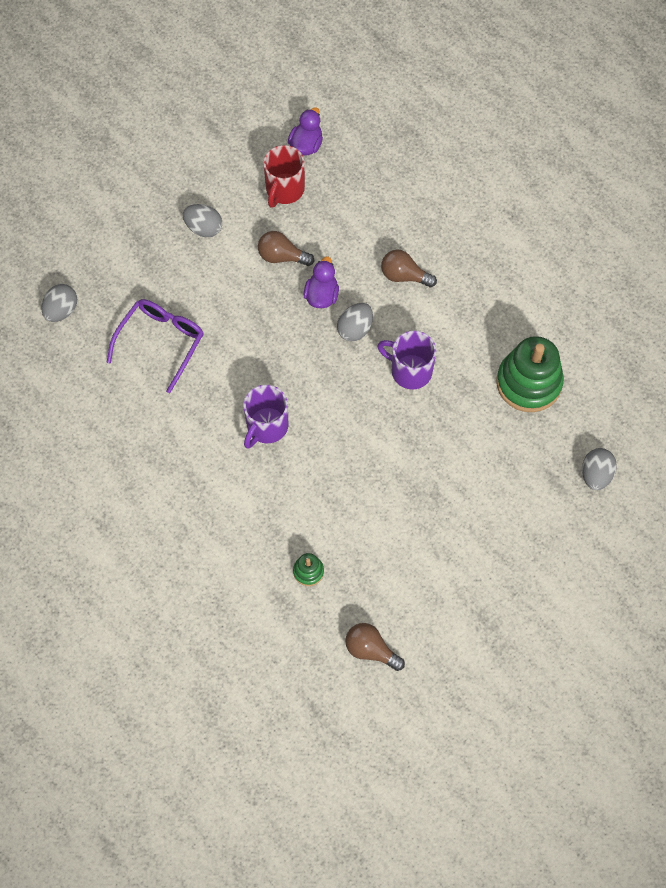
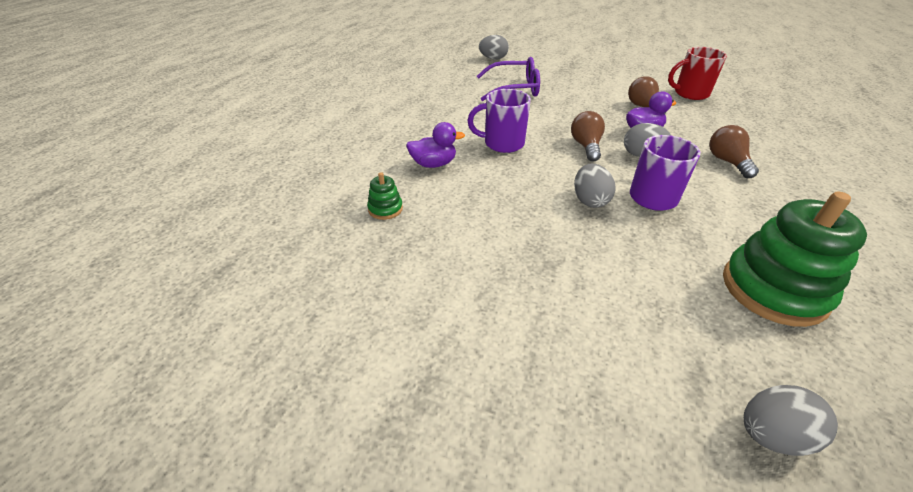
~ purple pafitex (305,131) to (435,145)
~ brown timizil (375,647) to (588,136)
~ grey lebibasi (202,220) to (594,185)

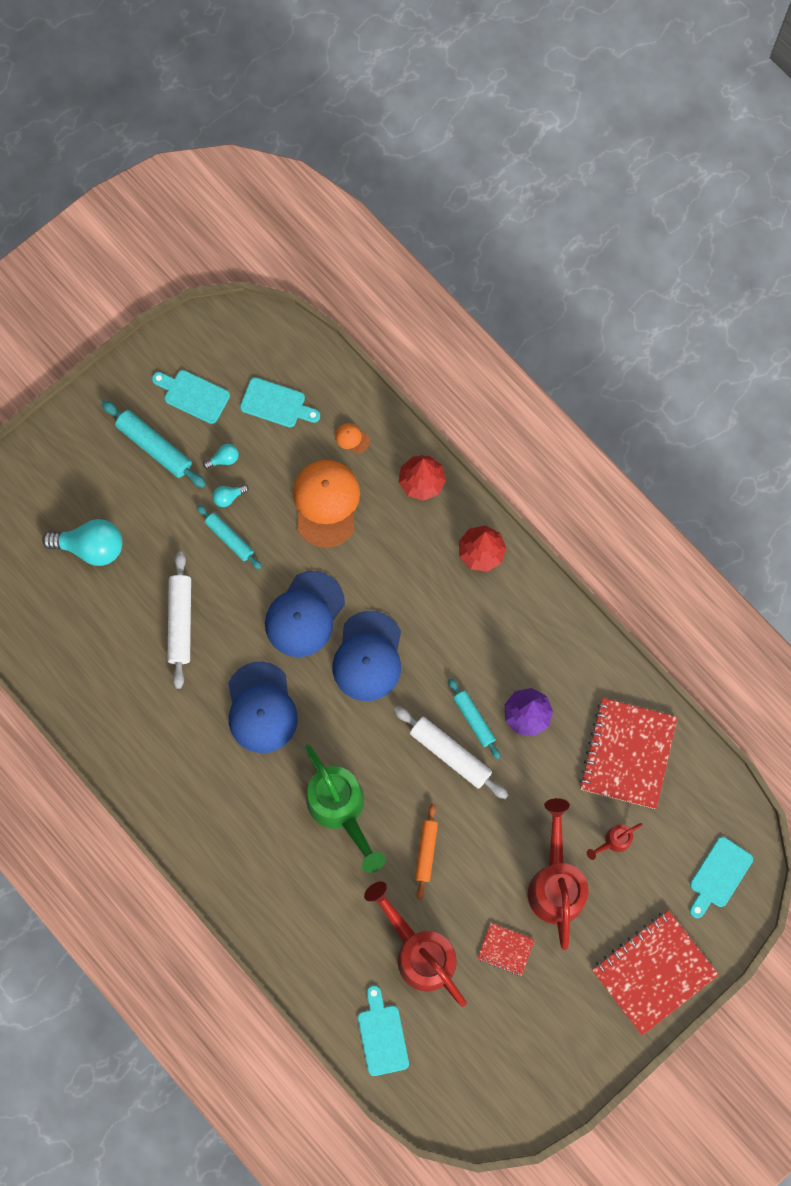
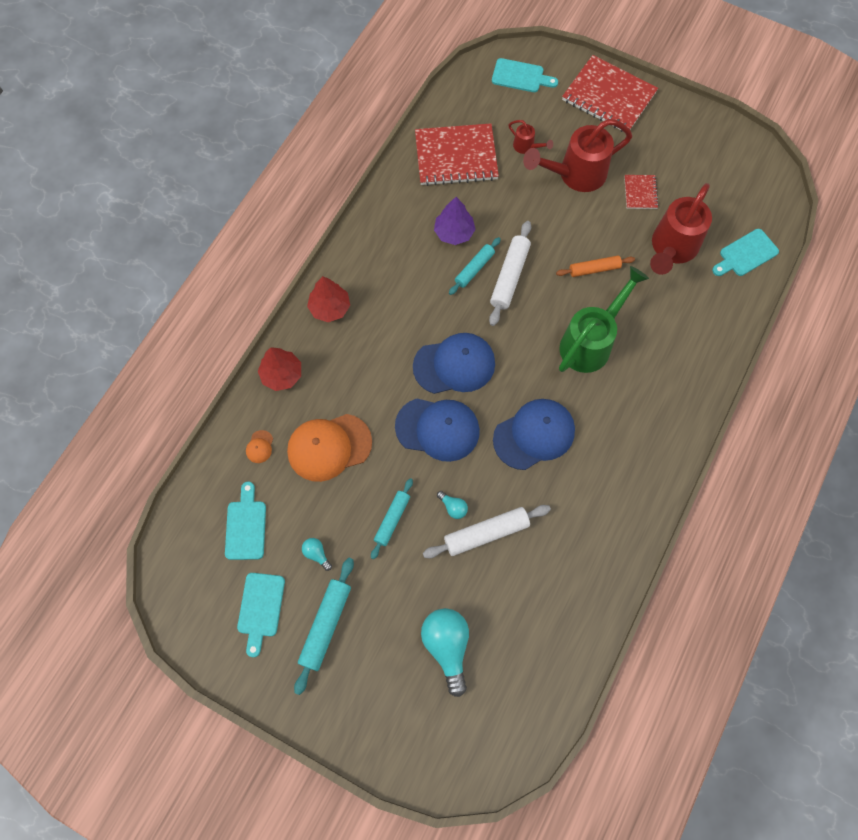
~ turquoise timizil (230,495) to (452,505)

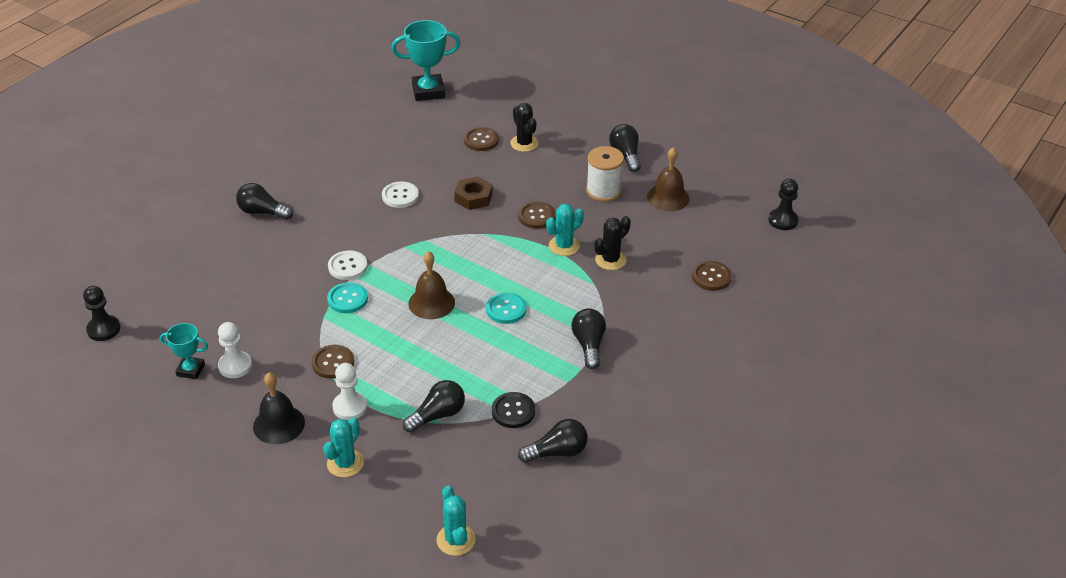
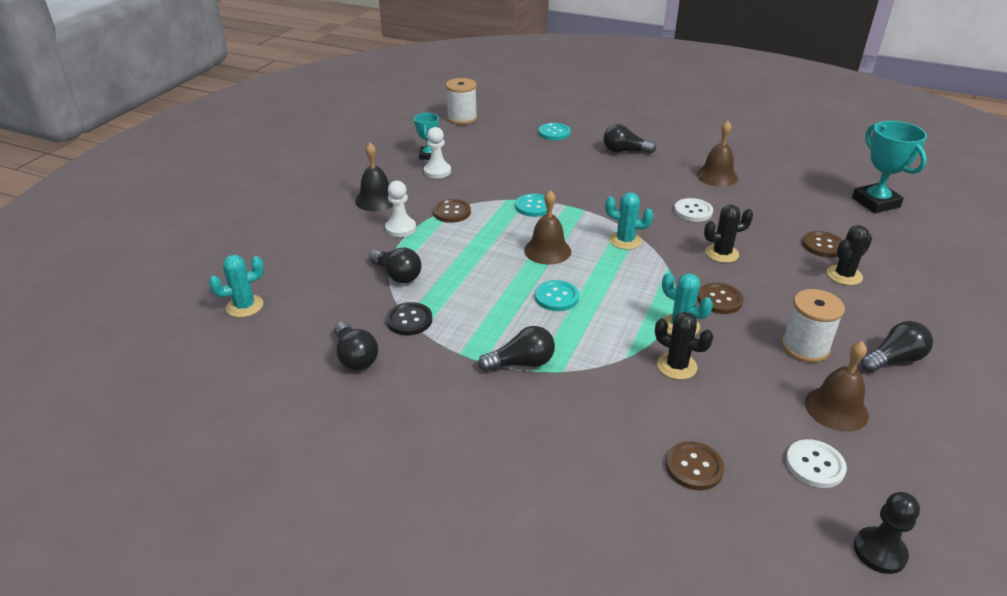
~ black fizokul (101,313) to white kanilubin (461,101)
+ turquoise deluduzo (555,131)
~ black timizil (264,201) = (629,139) 90 degrees counterclockwise
~ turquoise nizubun (343,447) to (629,221)
+ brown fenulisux (717,154)
~ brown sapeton (473,193) to black nizubun (728,234)
~ white deluduzo (348,265) to (816,463)

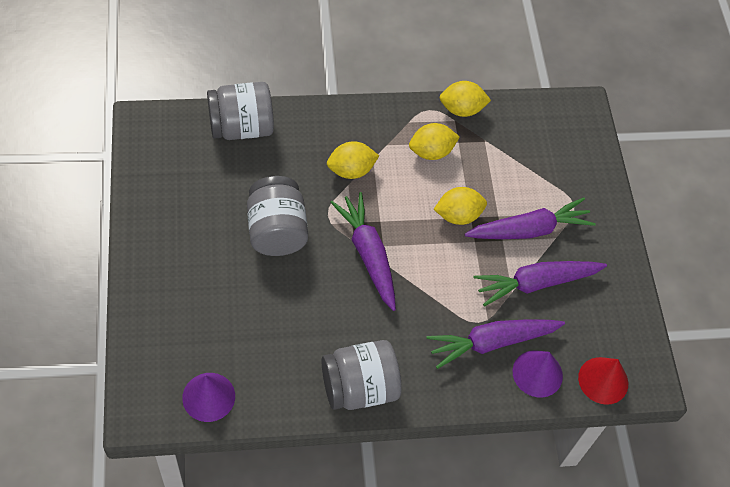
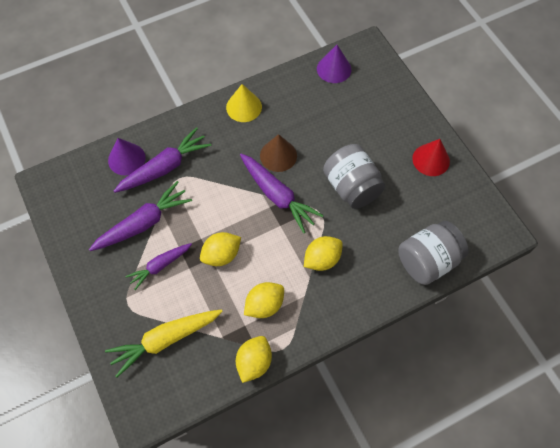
+ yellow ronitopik (164,343)
~ purple ronitopik (530,218) = (158,266) x0.64
~ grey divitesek (361,375) to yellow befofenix (244,103)
~ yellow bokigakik (465,99) = (254,359) 45 degrees counterclockwise
+ brown befofenix (278,153)
~ red befofenix (603,381) to (431,157)

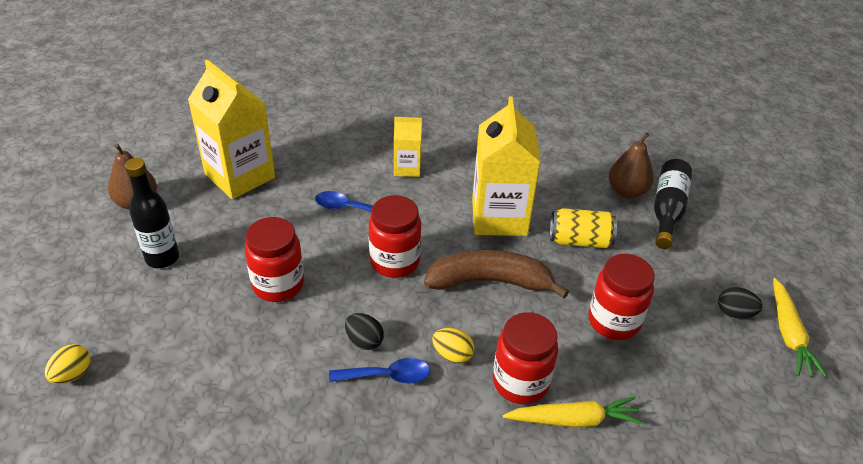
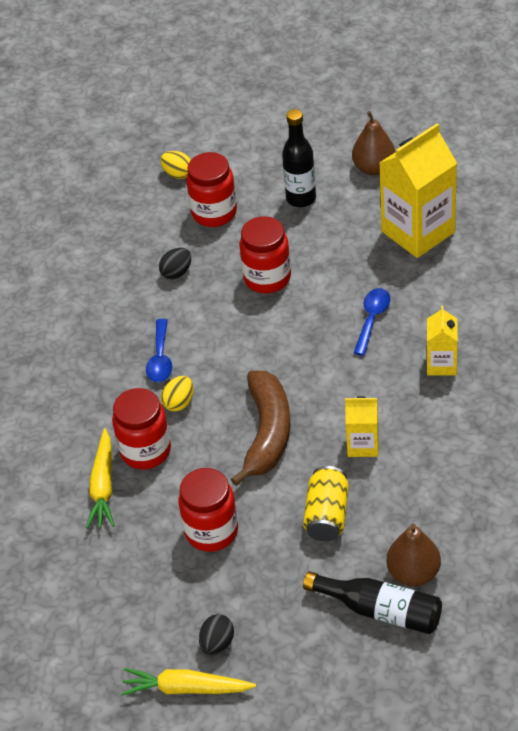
~ black lebibasi (364,331) to (175,264)
~ red divitesek (395,236) to (211,189)
~ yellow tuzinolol (506,166) = (362,426) x0.52

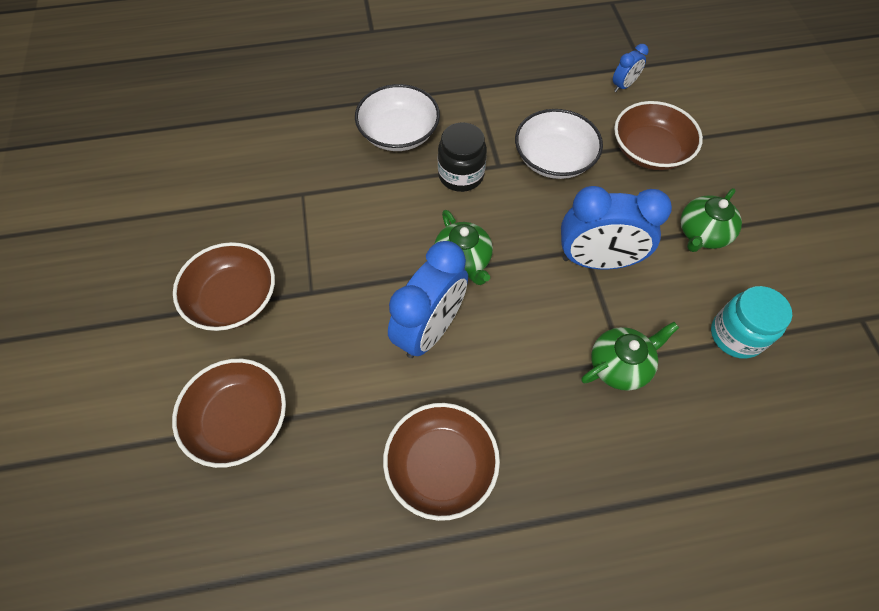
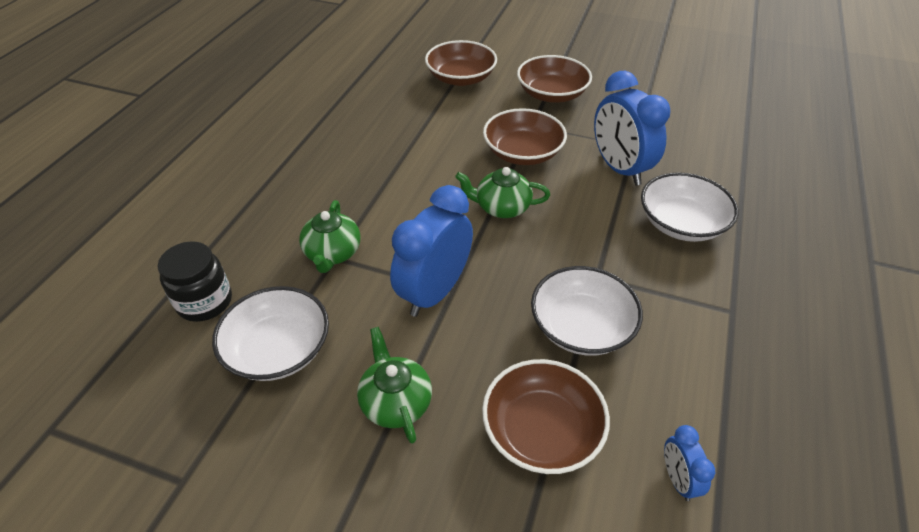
~ black divitesek (462,157) to (194,281)
~ turquoise divitesek (751,322) to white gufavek (270,333)
~ brown gufavek (441,462) to (525,136)
~ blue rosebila (428,299) to (632,128)

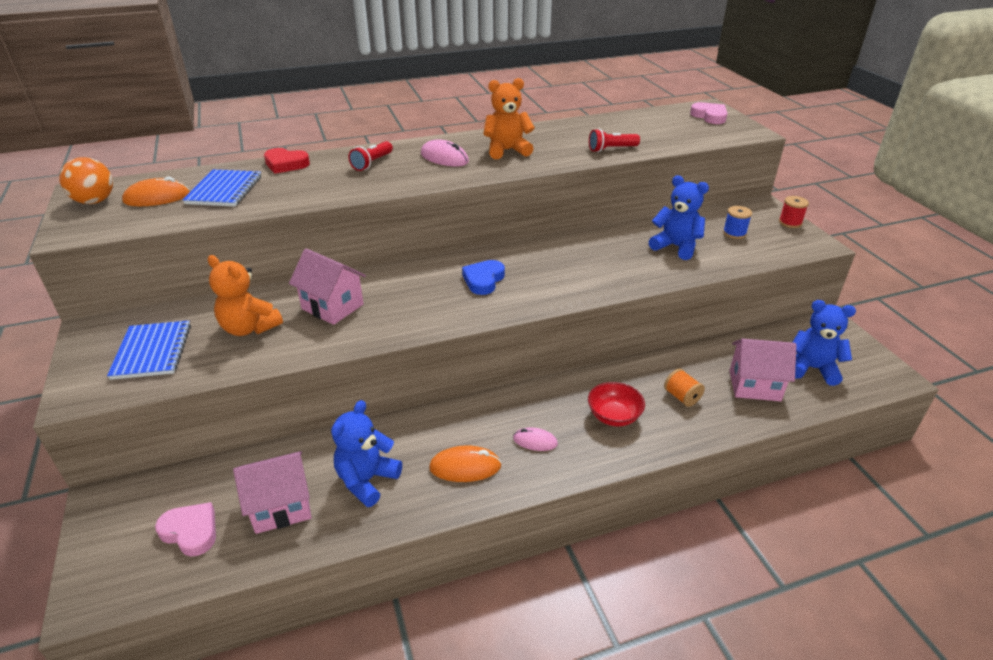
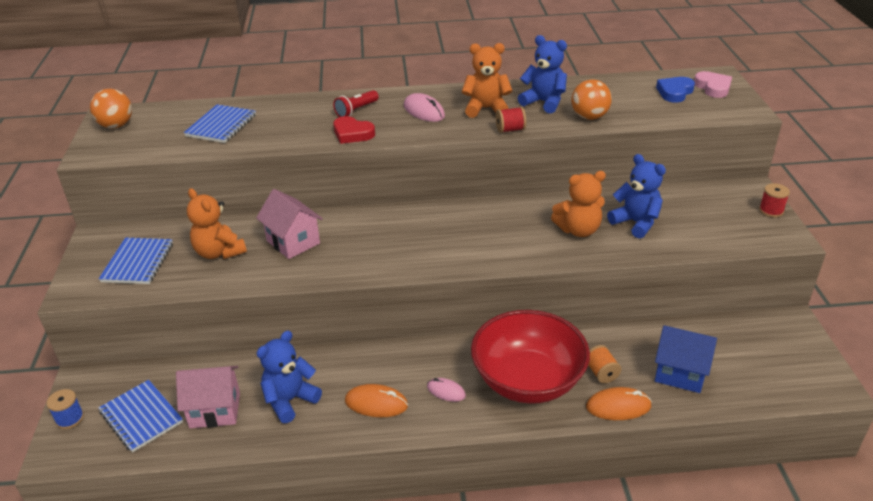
~ blue kanilubin (737,222) to (65,409)
~ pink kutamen (185,529) to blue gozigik (141,416)
~ red kutamen (287,161) to (354,130)
~ red gufavek (616,404) = (530,357) x2.15
+ red kanilubin (511,120)
~ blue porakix (824,343) to (542,74)
+ orange porakix (578,204)
~ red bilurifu (614,140) to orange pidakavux (591,99)
~ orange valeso (156,191) to (619,403)
~ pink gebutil (762,370) to blue gebutil (686,359)
~ blue kutamen (483,277) to (675,90)

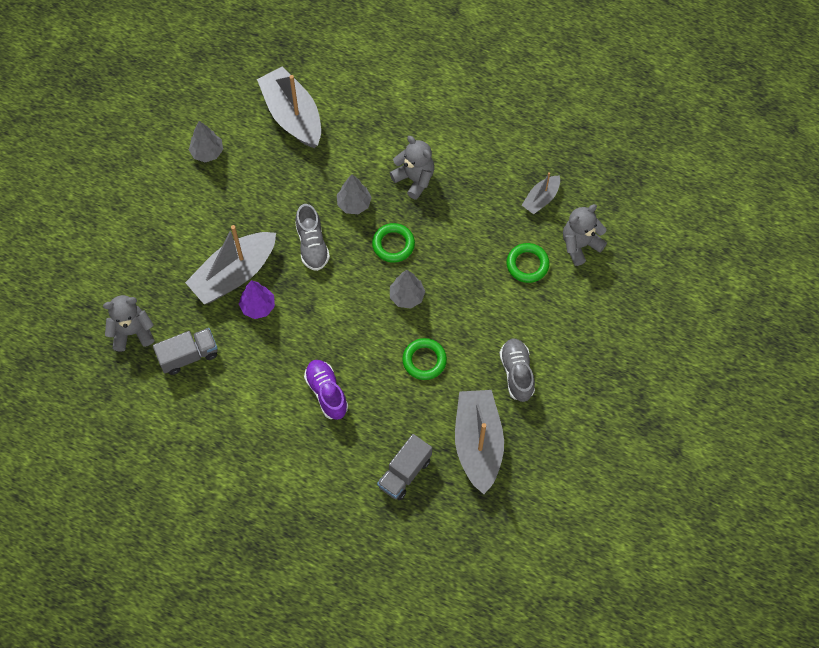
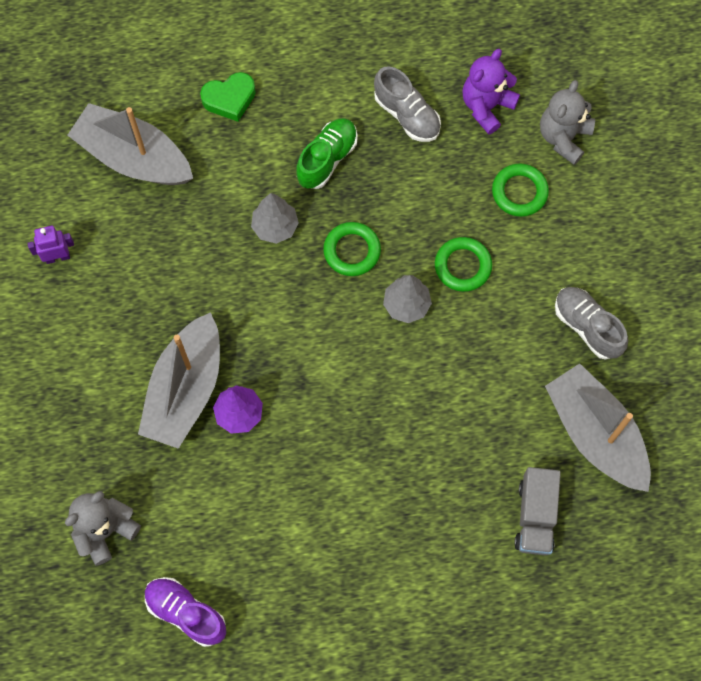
~ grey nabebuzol (206,141) to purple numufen (50,245)
~ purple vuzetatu (326,390) to (185,612)
+ green kutamen (228,97)
~ grey porakix (412,168) to green vuzetatu (327,153)
~ grey vuzetatu (312,237) to (407,104)
~ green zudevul (424,359) to (463,264)
~ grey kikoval (541,193) to purple porakix (491,91)
- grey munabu (185,351)

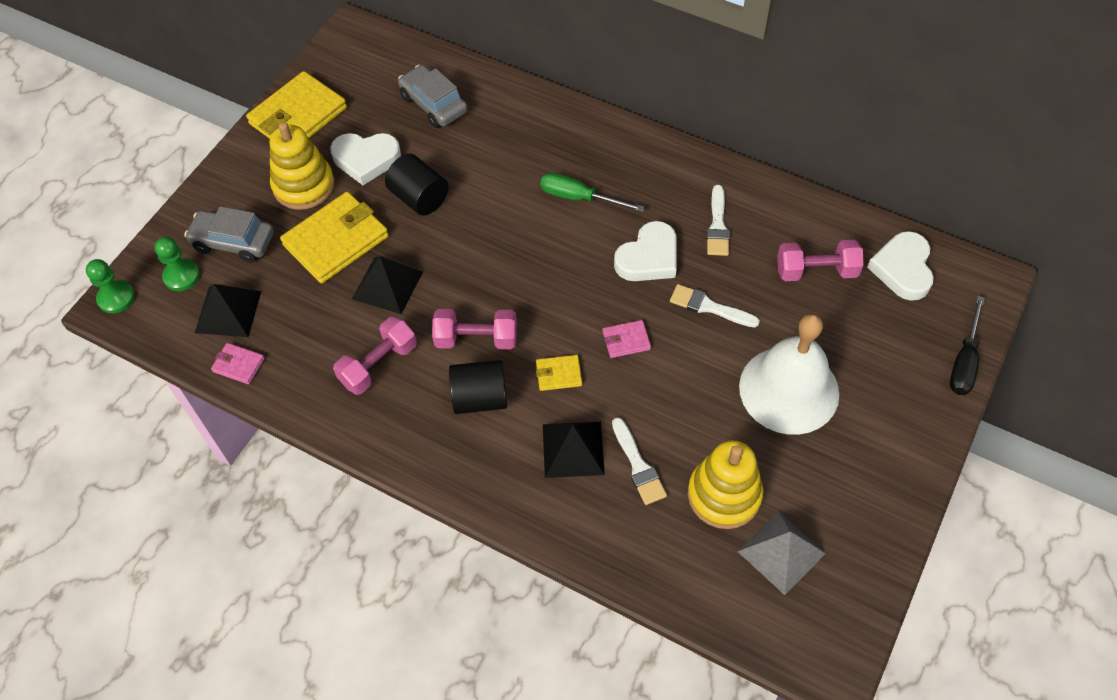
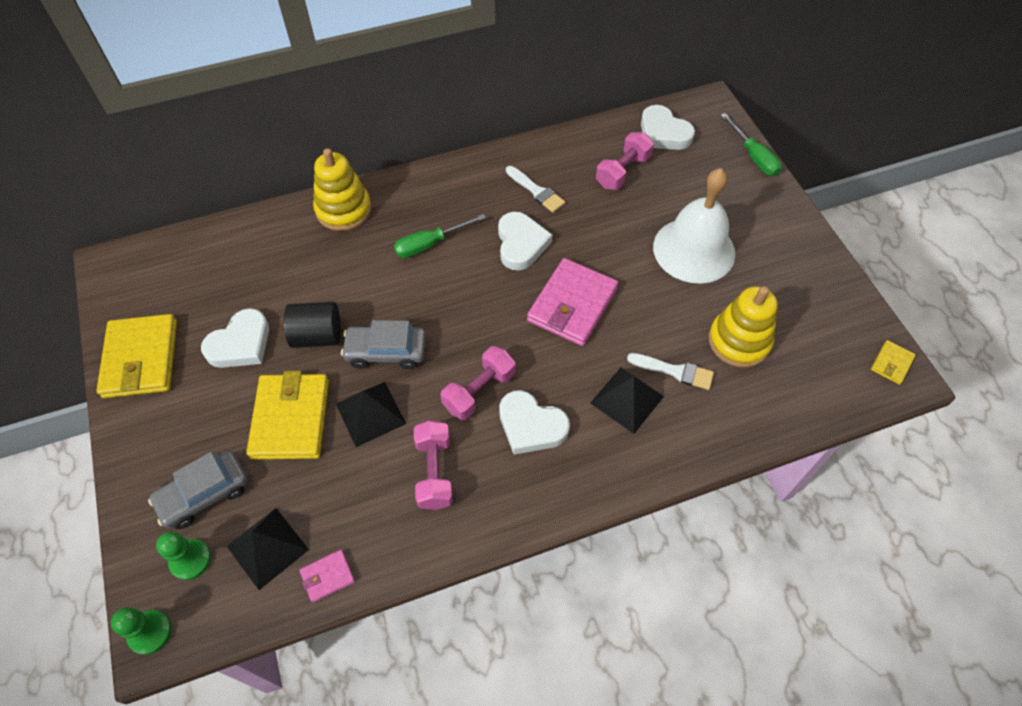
~ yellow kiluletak (302,166) to (342,189)
~ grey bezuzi (433,96) to (383,344)
~ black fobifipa (478,387) to white kutamen (534,422)
~ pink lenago (627,339) = (572,302) x2.15
~ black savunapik (967,345) to green savunapik (751,144)
~ yellow lenago (559,373) to (893,362)
- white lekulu (715,306)
- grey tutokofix (781,553)

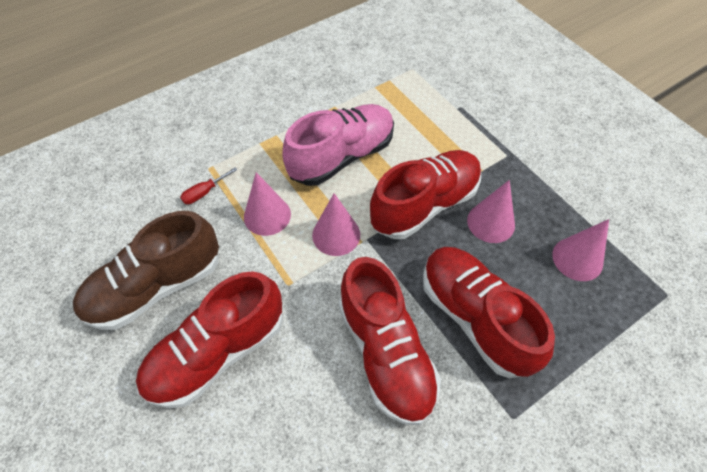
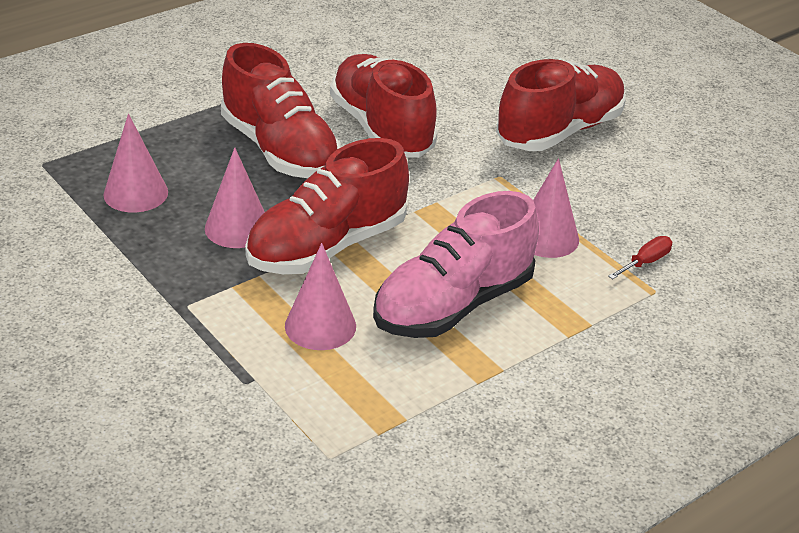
~ pink befofenix (336,224) to (320,296)
- brown vuzetatu (146,270)

